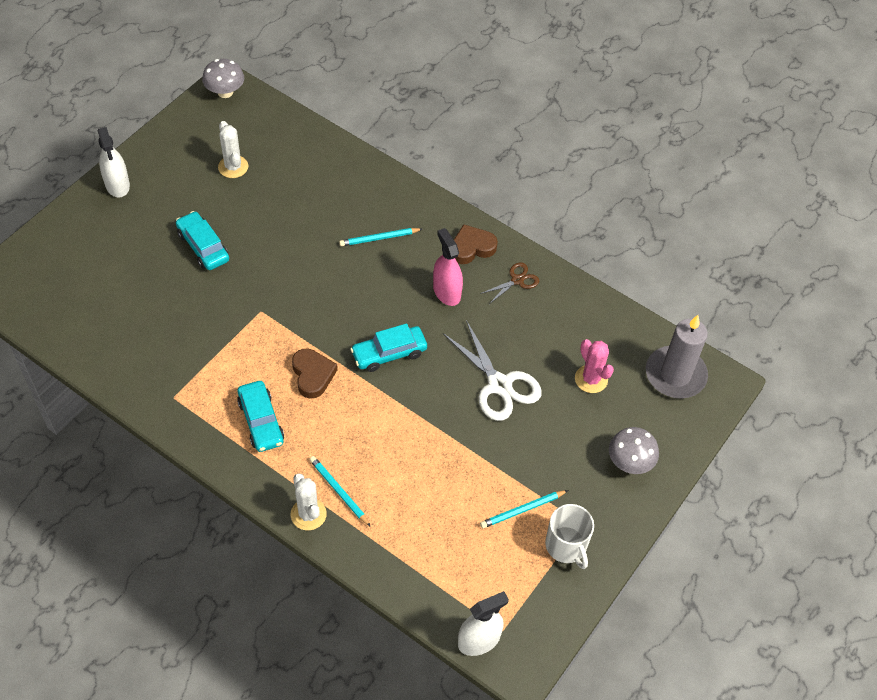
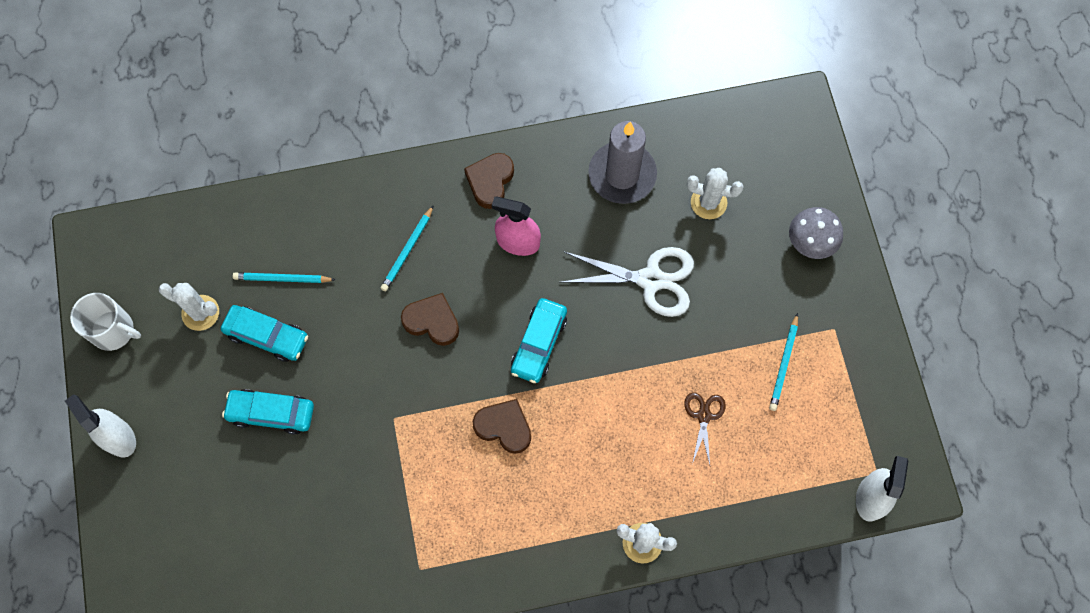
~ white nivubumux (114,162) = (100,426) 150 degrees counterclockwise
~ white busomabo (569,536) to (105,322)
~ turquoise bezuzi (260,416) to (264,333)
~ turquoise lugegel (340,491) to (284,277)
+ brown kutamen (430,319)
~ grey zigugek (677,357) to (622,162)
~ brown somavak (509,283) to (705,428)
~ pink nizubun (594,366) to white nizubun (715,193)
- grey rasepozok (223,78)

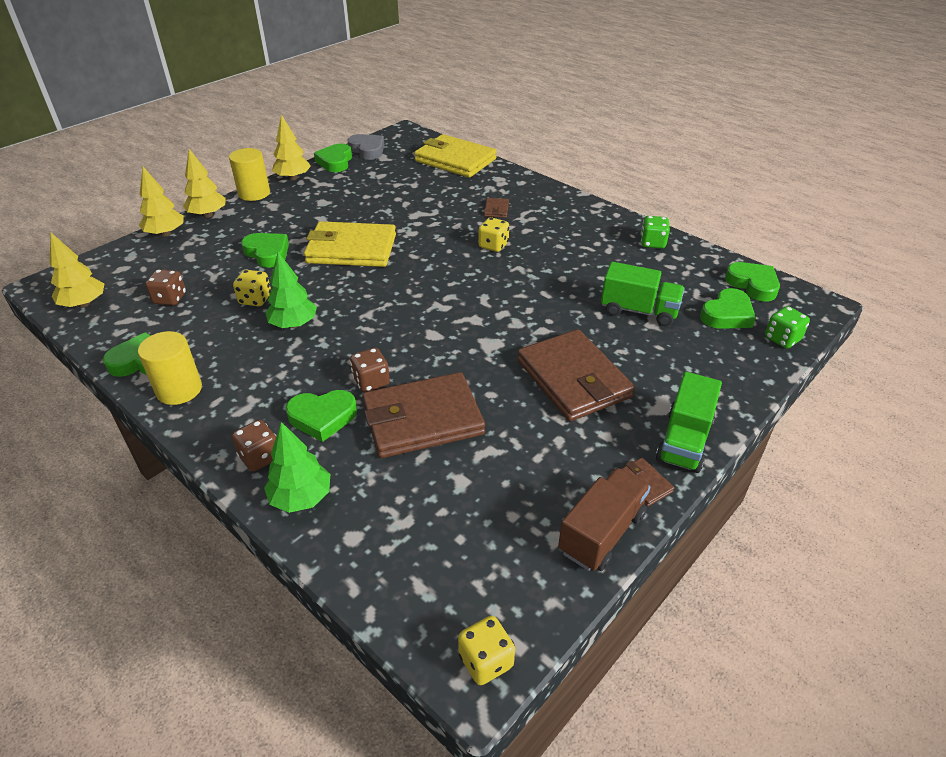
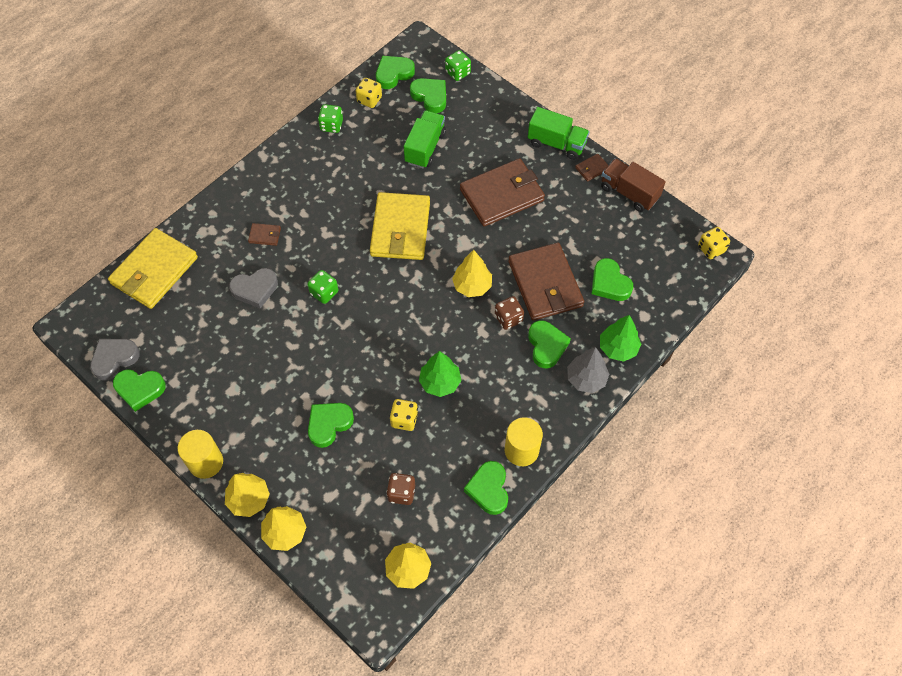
+ grey kutamen (253,288)
+ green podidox (322,287)
~ yellow podidox (493,234) to (369,93)
~ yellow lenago (350,244) to (400,226)
~ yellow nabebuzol (291,147) to (472,273)
~ brown podidox (254,446) to grey nabebuzol (588,370)
+ green kutamen (612,279)

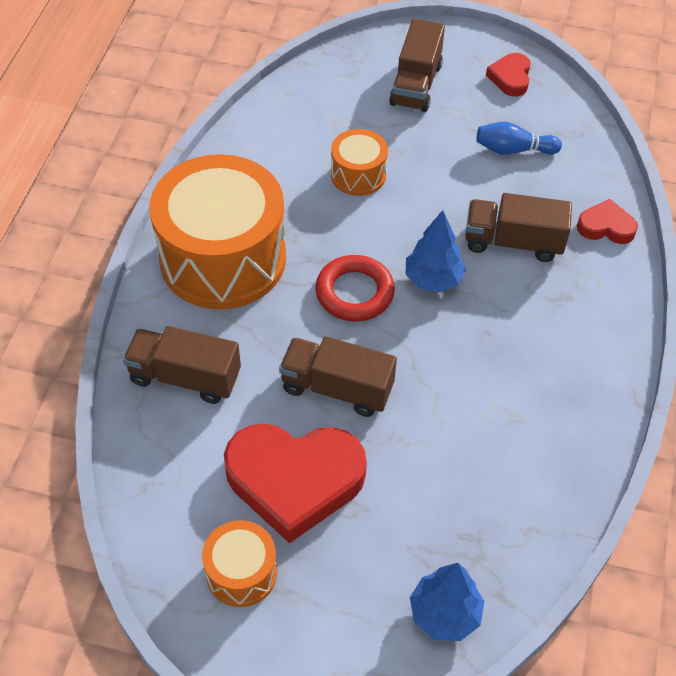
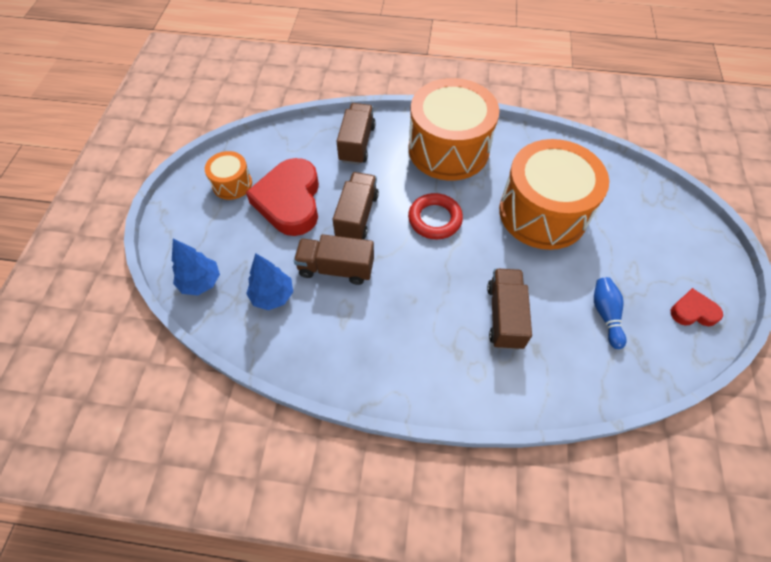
~ blue nabebuzol (436,251) to (269,281)
~ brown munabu (417,65) to (334,259)
~ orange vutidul (359,162) = (554,194) x2.14
- red kutamen (607,221)

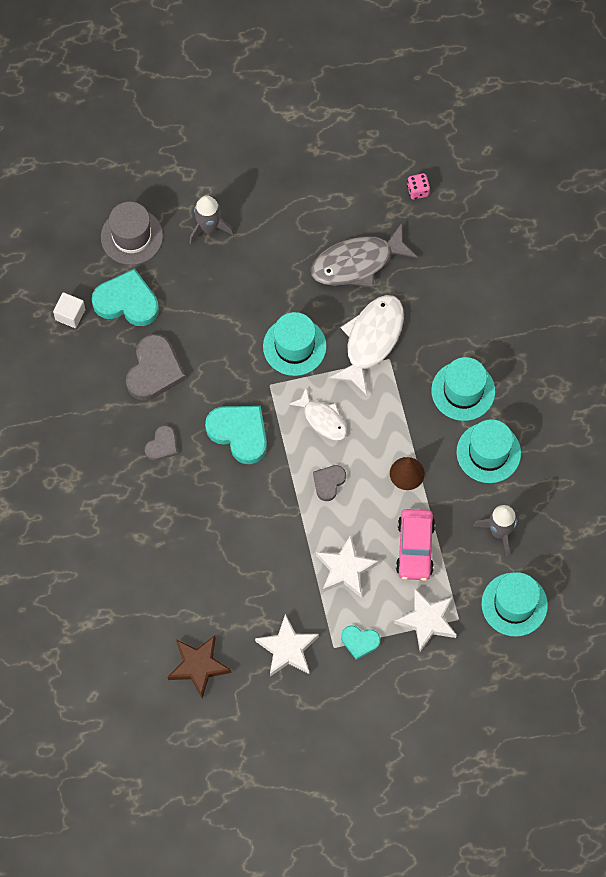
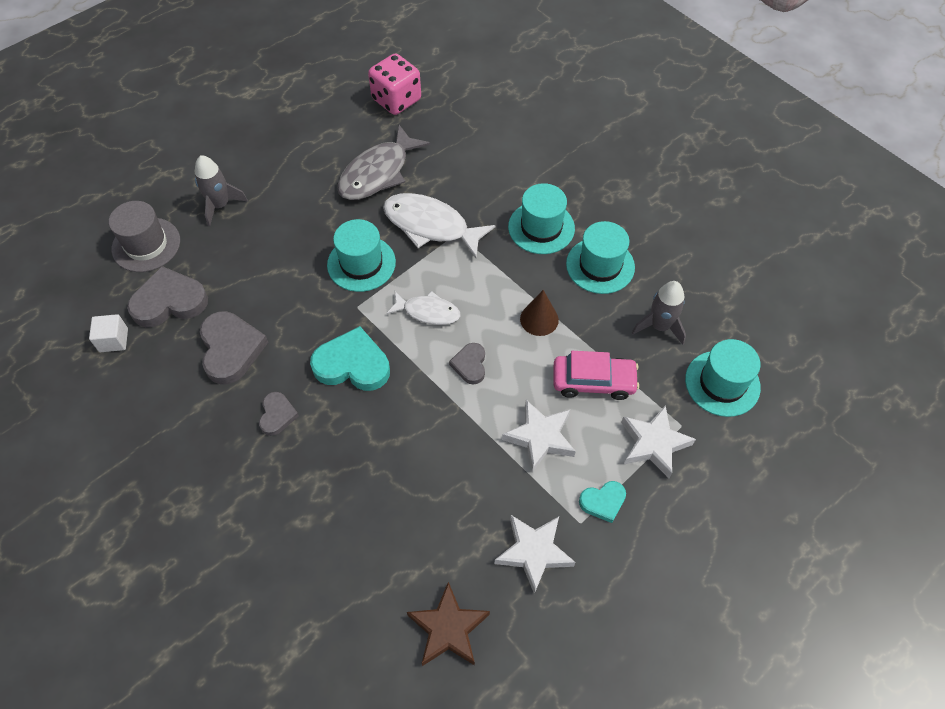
~ turquoise kutamen (125,297) to grey kutamen (167,296)
~ pink podidox (418,186) = (394,84) x2.08
~ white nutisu (366,345) = (439,225) 60 degrees counterclockwise
~ pink bezuzi (415,545) = (596,375) 60 degrees counterclockwise

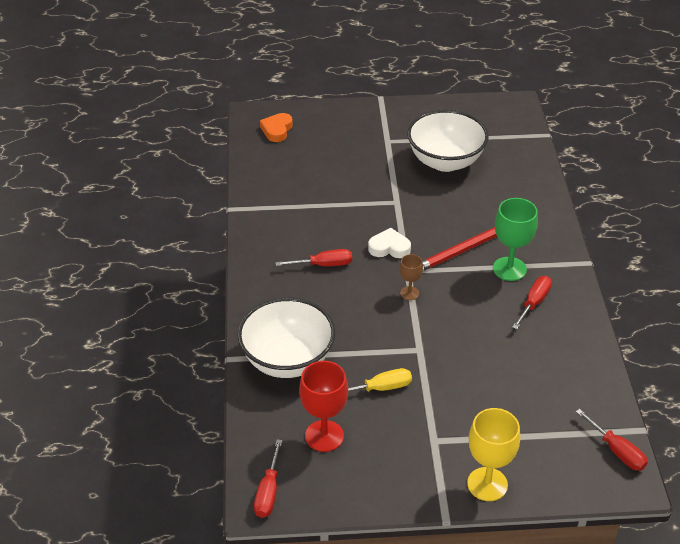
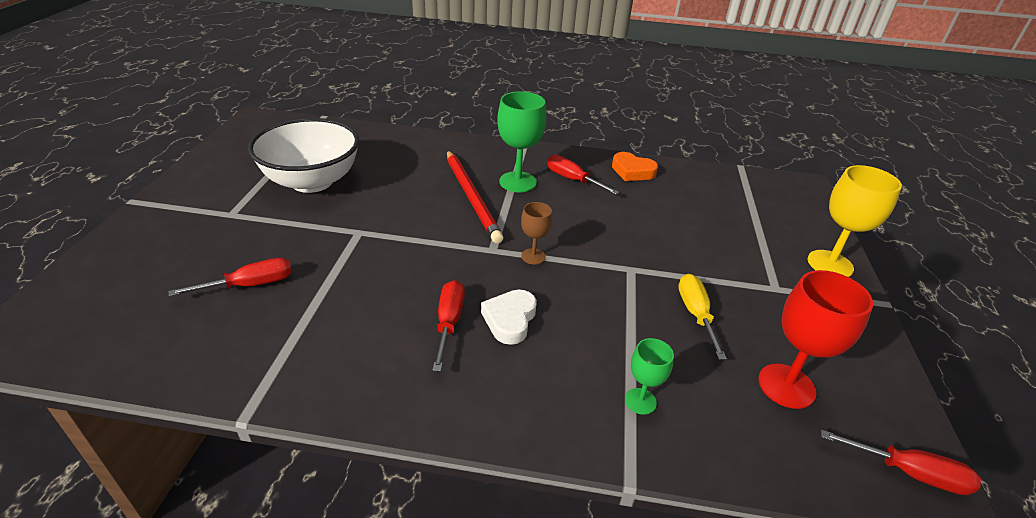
~ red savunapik (612,440) to (230,277)
~ white kutamen (389,243) to (509,317)
~ orange kutamen (276,127) to (635,166)
~ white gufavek (286,337) to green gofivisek (649,376)

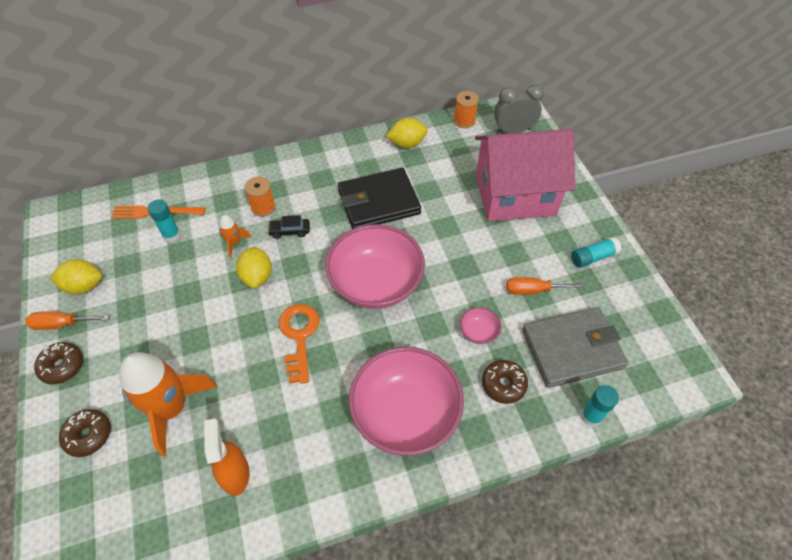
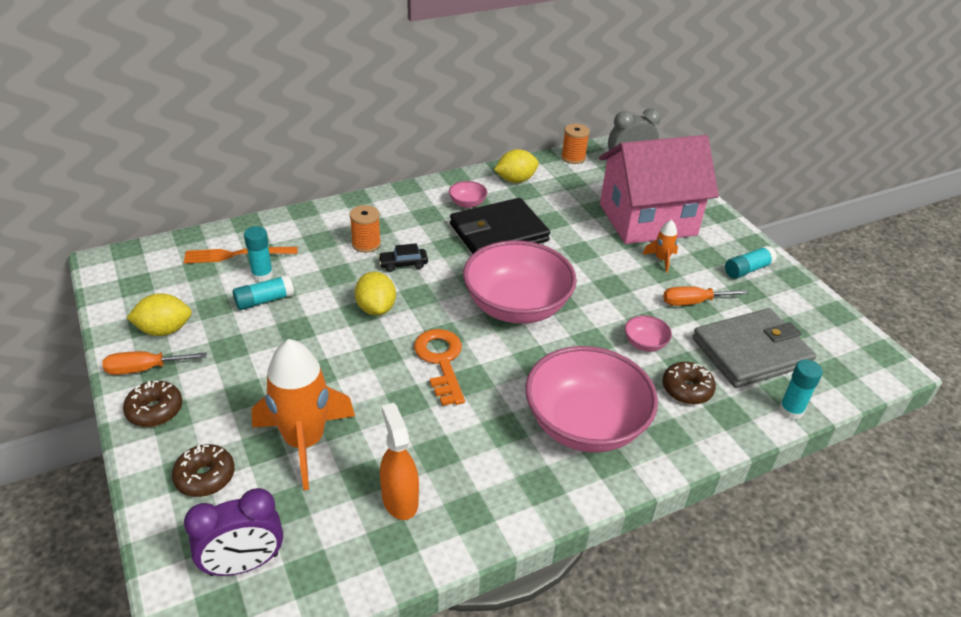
+ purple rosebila (233,532)
+ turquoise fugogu (263,292)
+ pink gufavek (468,194)
~ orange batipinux (235,236) to (660,246)

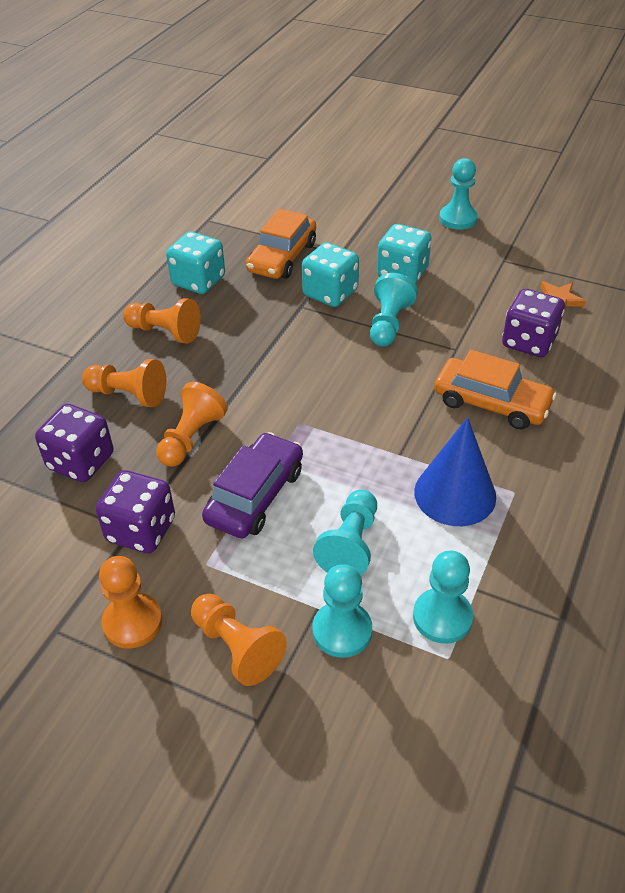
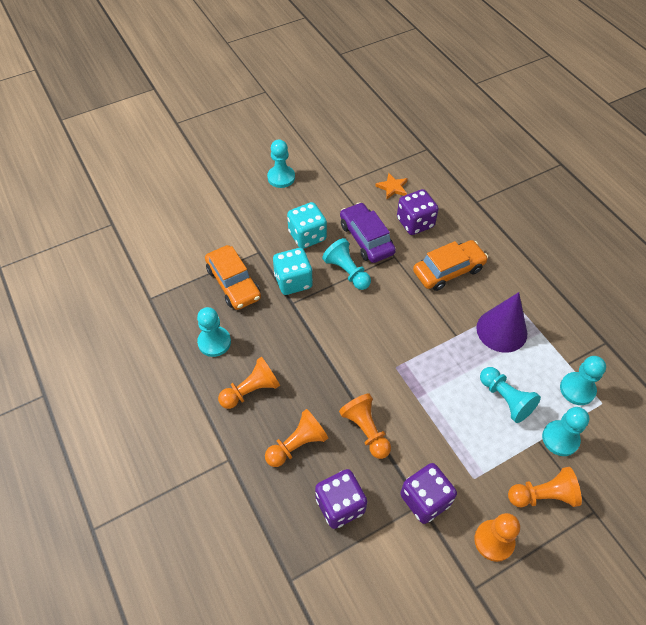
~ turquoise podidox (195,262) to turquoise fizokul (214,332)
~ purple bezuzi (252,485) to (368,232)
~ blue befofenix (455,471) to purple befofenix (501,322)

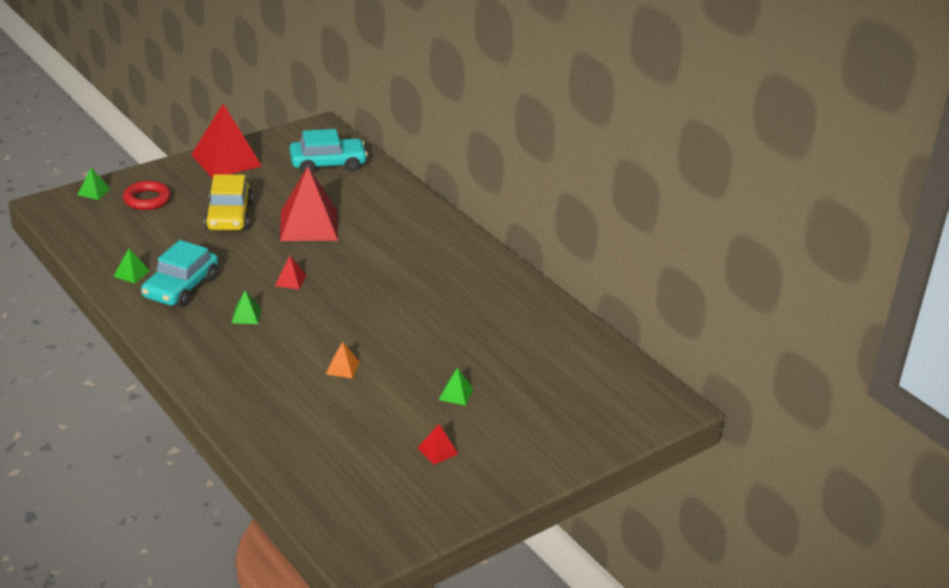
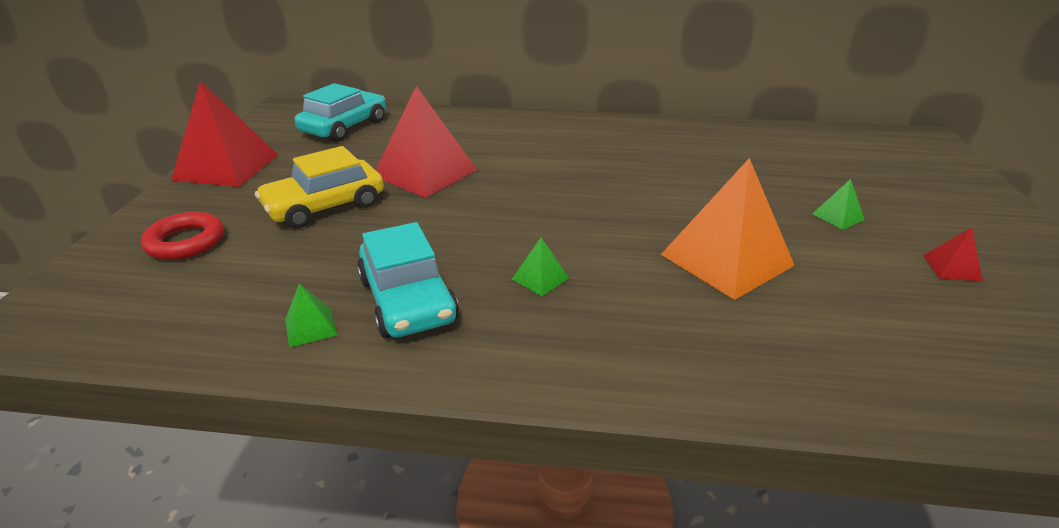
~ yellow bezuzi (228,202) = (319,187) 105 degrees clockwise
~ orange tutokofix (342,360) = (728,229) x2.35
- green tutokofix (94,184)
- red tutokofix (291,273)

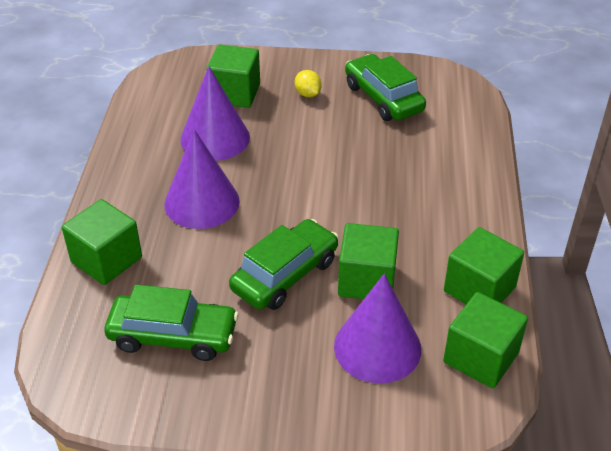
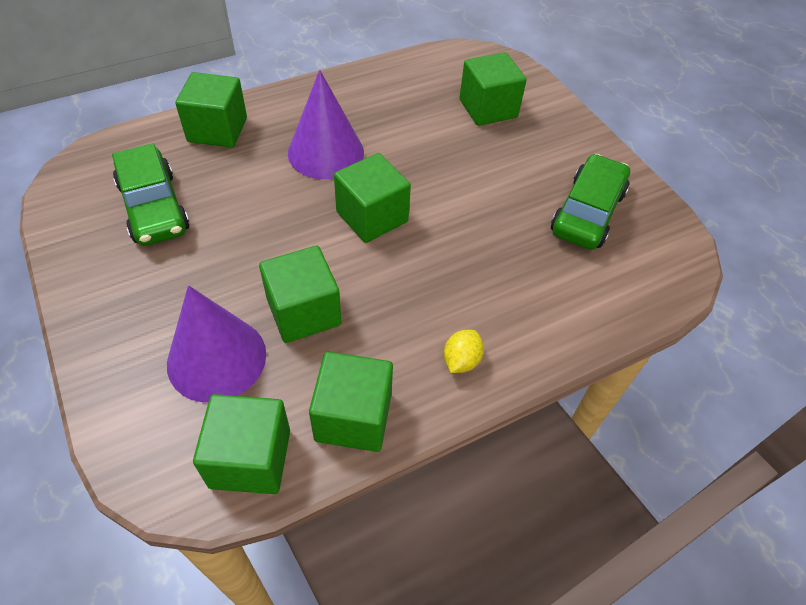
+ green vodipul (372,198)
~ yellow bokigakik (308,83) to (464,351)
- purple befofenix (215,113)
- green bezuzi (284,264)

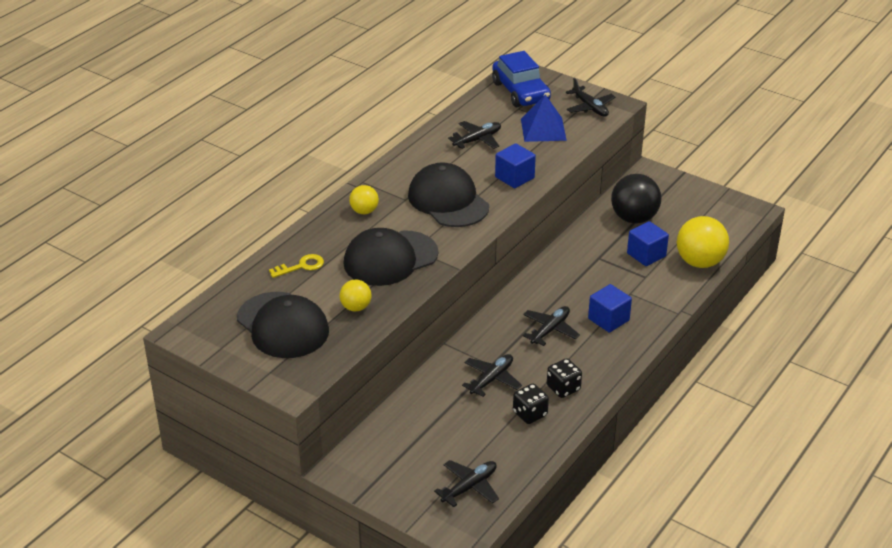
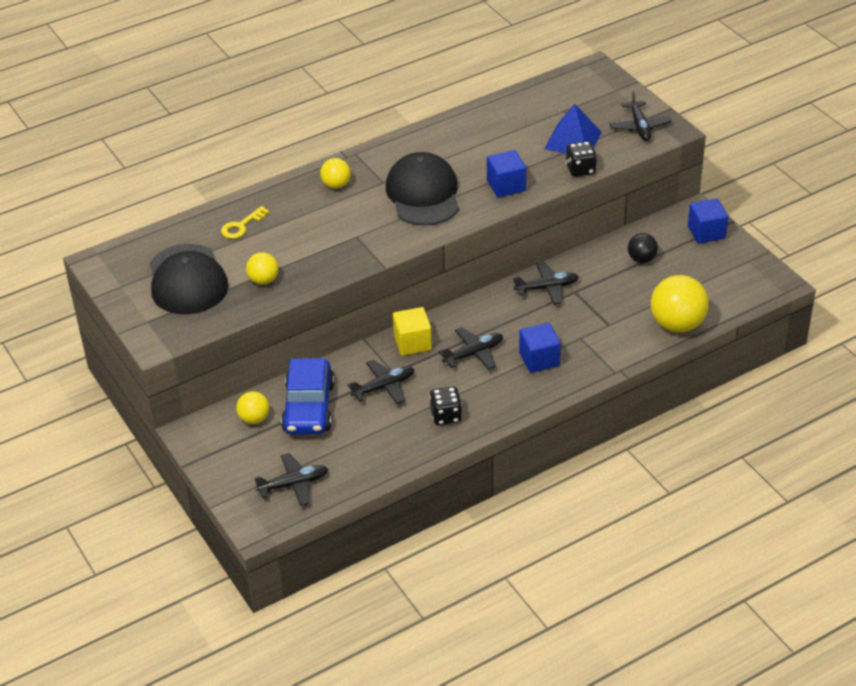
~ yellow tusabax (296,266) = (245,222) 135 degrees clockwise
+ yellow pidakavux (252,407)
~ blue bezuzi (521,79) to (308,396)
+ yellow vodipul (412,331)
~ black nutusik (474,135) to (546,283)
~ black podidox (531,404) to (581,159)
~ black pidakavux (636,199) = (643,248) x0.55
~ blue vodipul (648,243) to (708,221)
- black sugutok (390,257)

